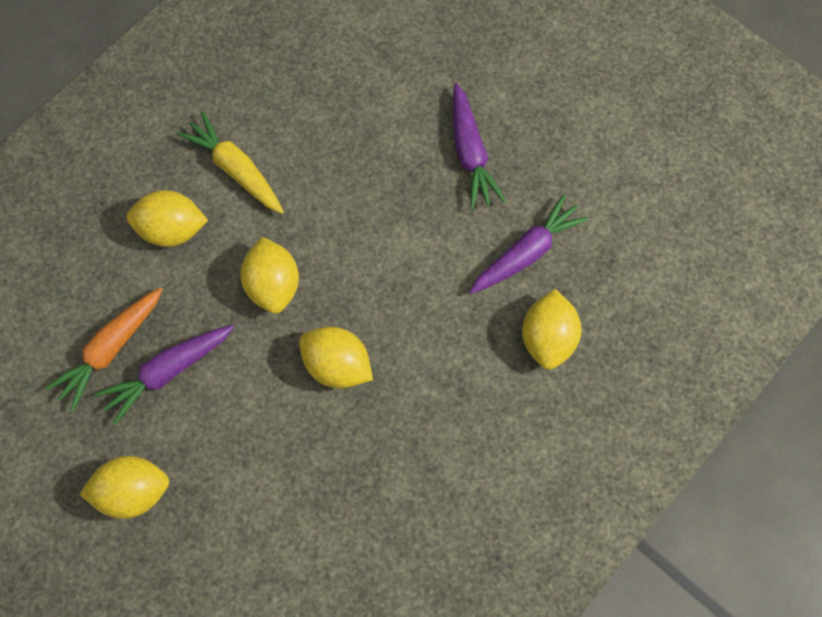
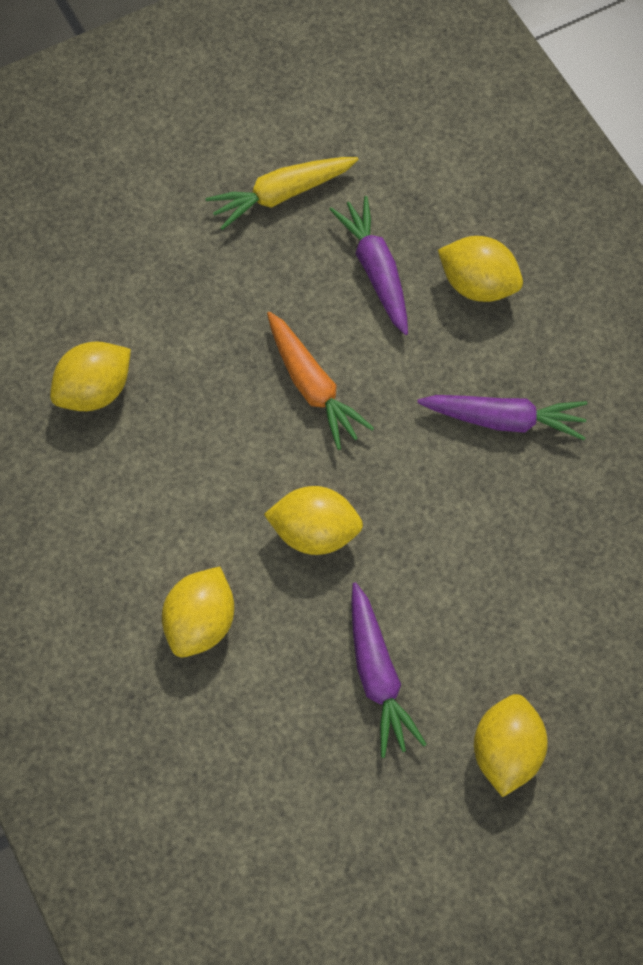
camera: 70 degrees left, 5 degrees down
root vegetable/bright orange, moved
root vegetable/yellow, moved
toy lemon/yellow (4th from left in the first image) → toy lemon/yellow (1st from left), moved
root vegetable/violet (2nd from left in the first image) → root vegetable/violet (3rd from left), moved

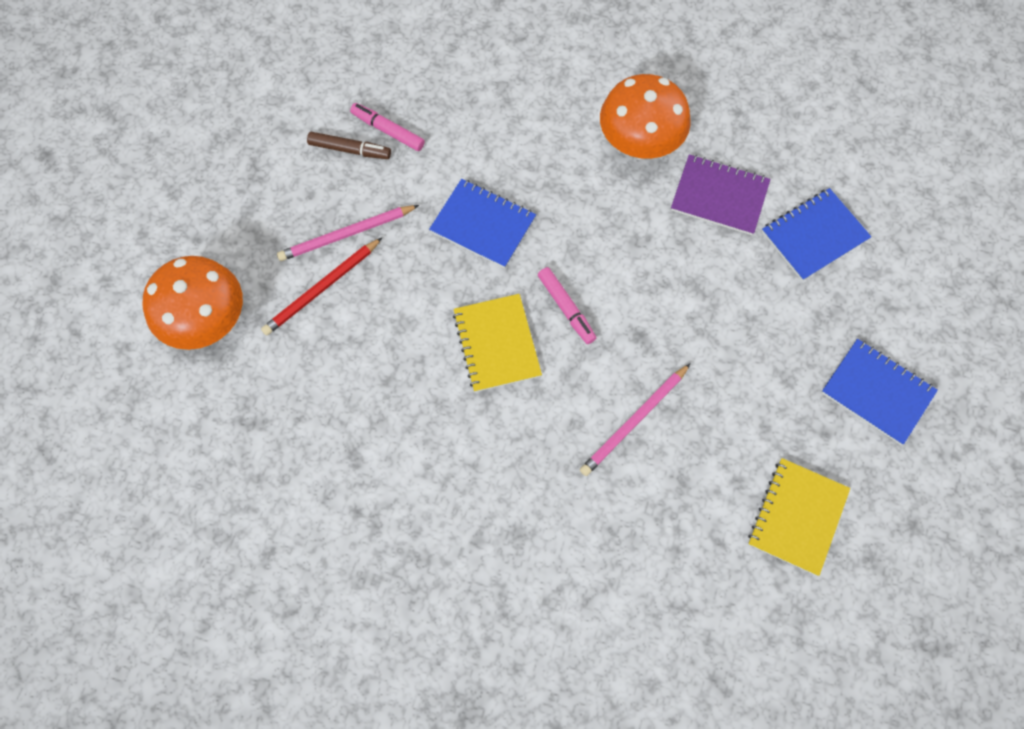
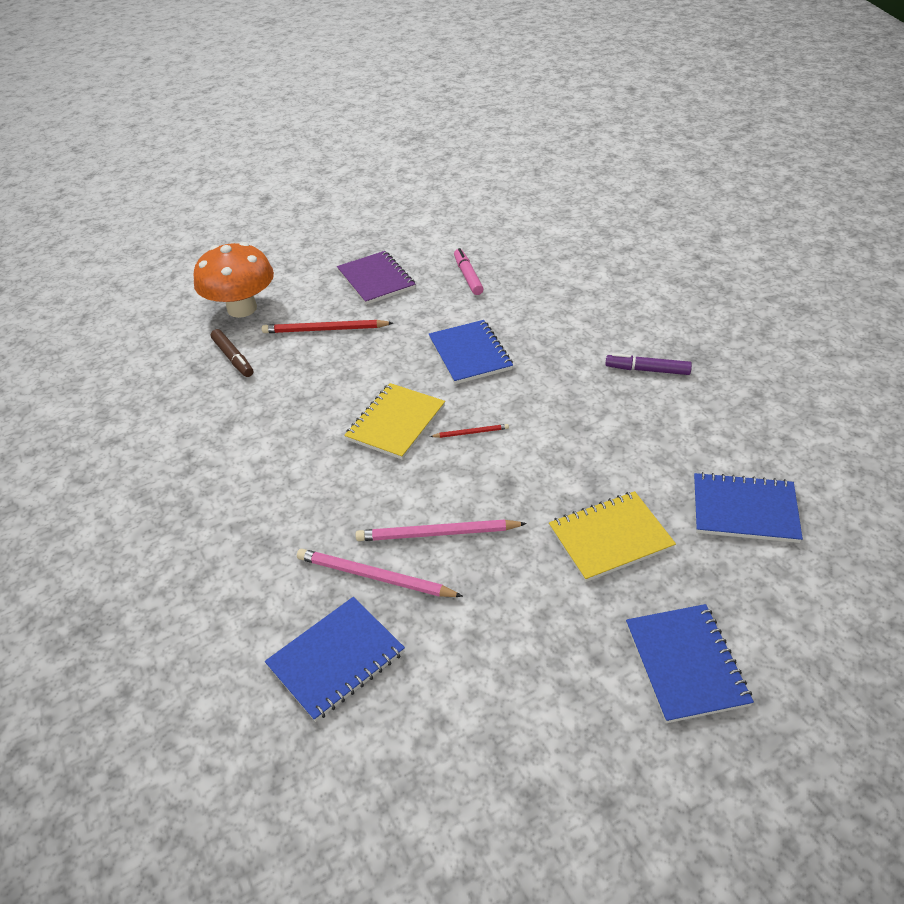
camera: 45 degrees right, 25 degrees down
- → notebook/blue (1st from left)
pencil/rose-pink (1st from left), moved
felt pen/russet, moved
notebook/violet, moved
notebook/yellow (2nd from left), moved
felt pen/rose-pink (2nd from left) → pencil/crimson (2nd from left)
toadstool/bright orange (2nd from left) → felt pen/violet

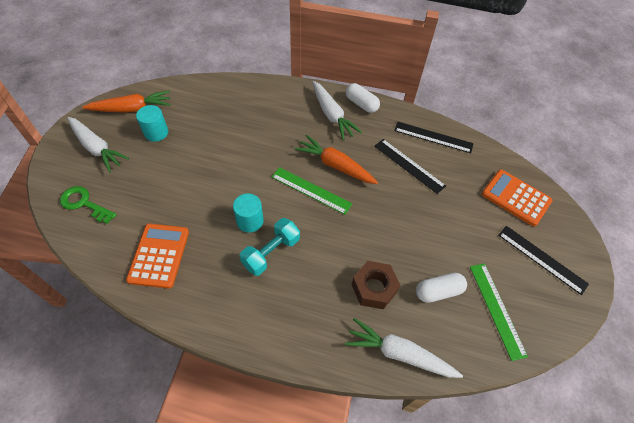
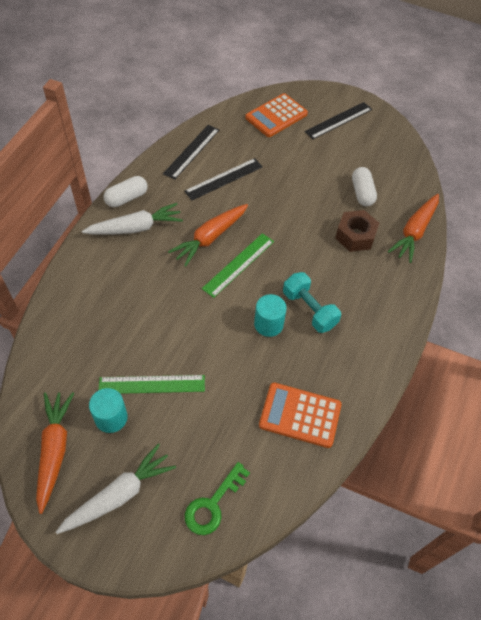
camera: 80 degrees left, 0 degrees up
straightedge/emerald (2nd from left in the first image) → straightedge/emerald (1st from left), moved
root vegetable/white (3rd from left) → root vegetable/bright orange (3rd from left)

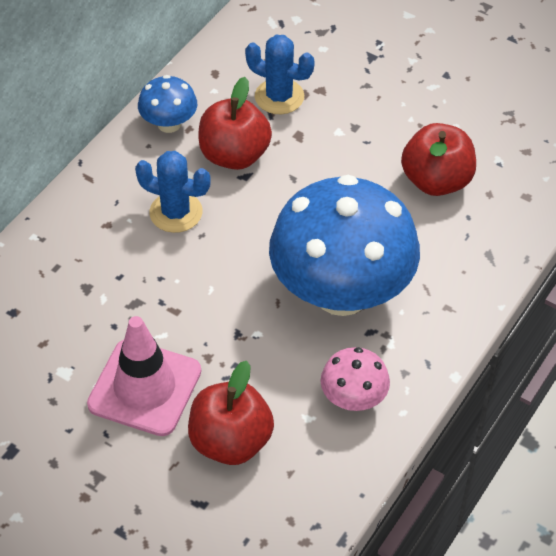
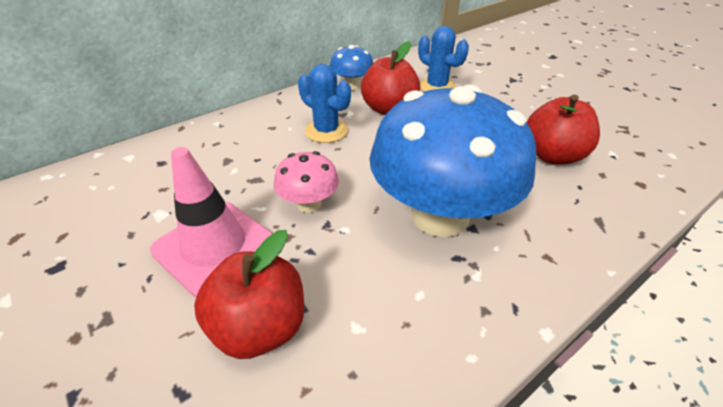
camera: 20 degrees right, 10 degrees down
toadstool/rose-pink, moved

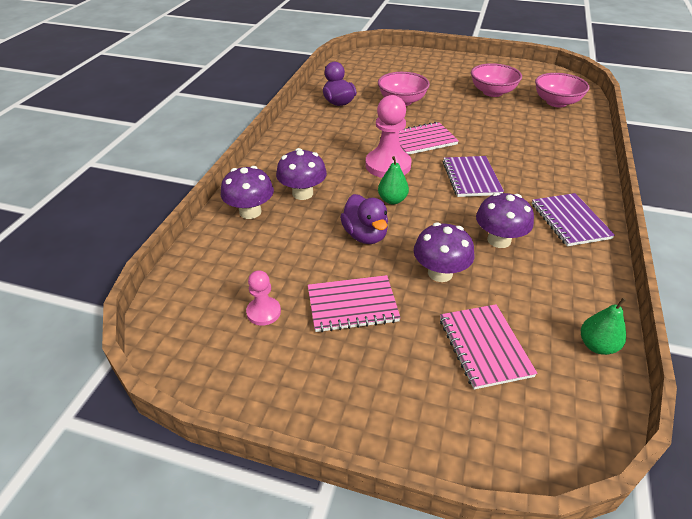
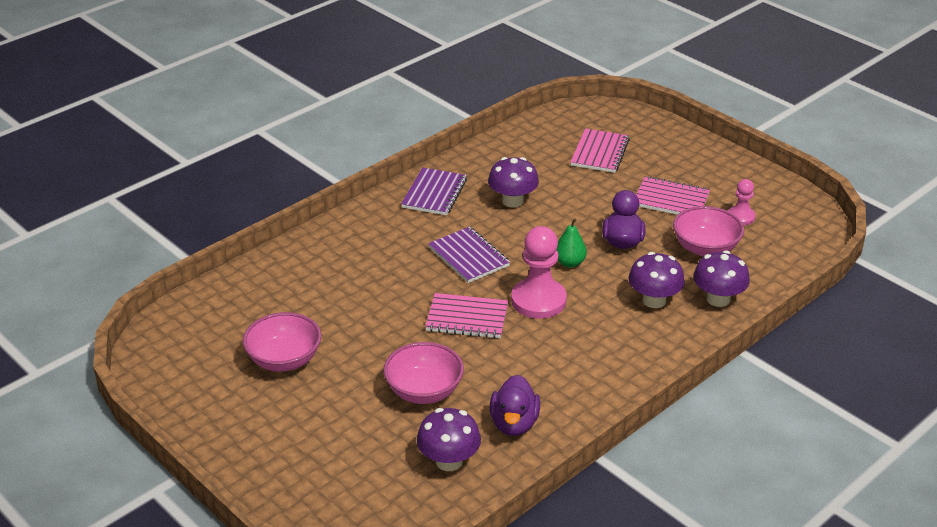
camera: 150 degrees left, 5 degrees down
pear/emerald (2nd from left) → -
toadstool/violet (3rd from left in the first image) → toadstool/violet (1st from left), moved
serving bowl/rose-pink (3rd from left), moved
notebook/violet (1st from left in the first image) → notebook/violet (2nd from left), 60 degrees counterclockwise

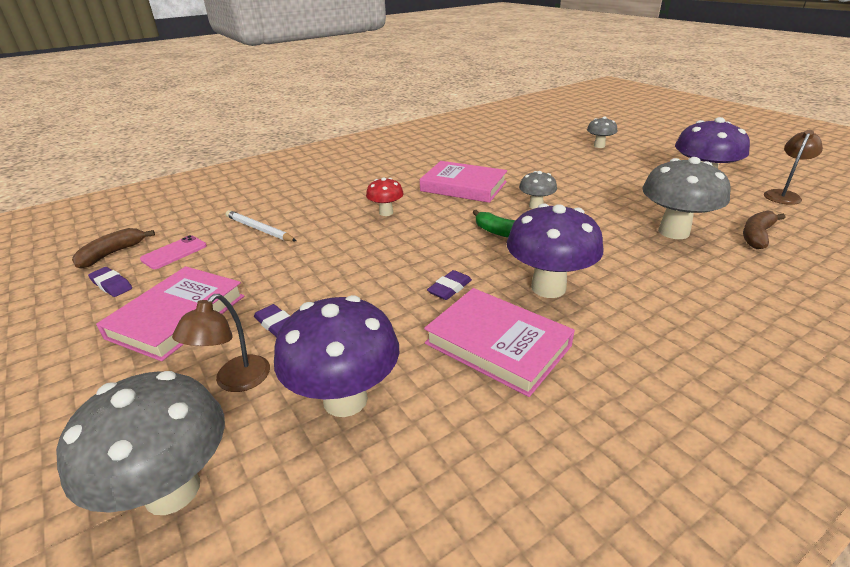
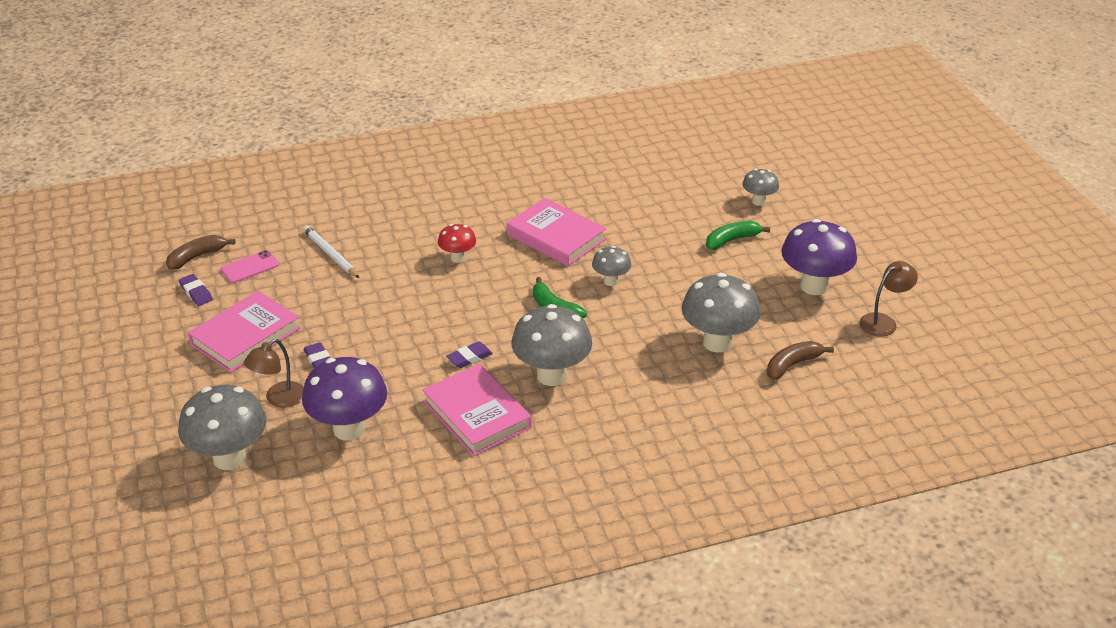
camera: 15 degrees right, 5 degrees up
- → toy banana/emerald (2nd from left)
toadstool/violet (2nd from left) → toadstool/grey (2nd from left)

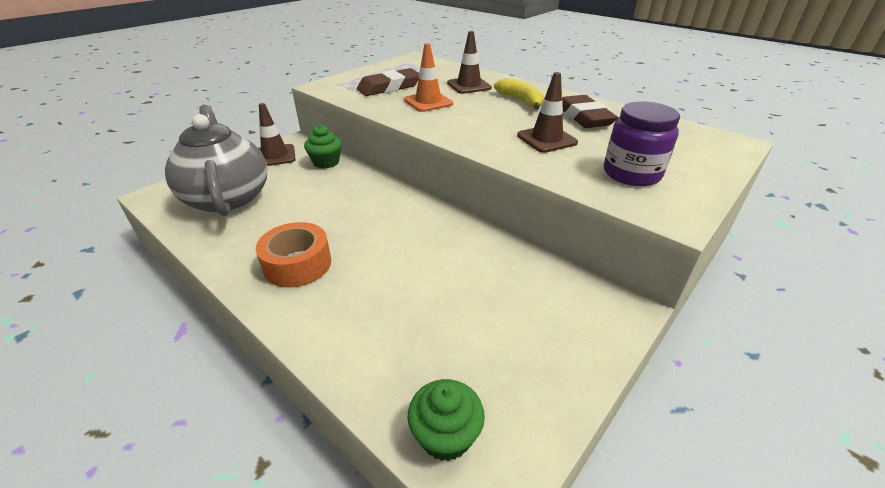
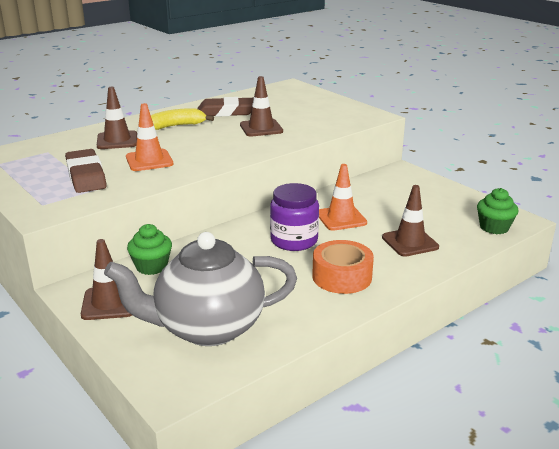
camera: 80 degrees left, 10 degrees down
- → traffic cone/bright orange (2nd from left)
- → traffic cone/russet (4th from left)
preserve jar/violet, moved

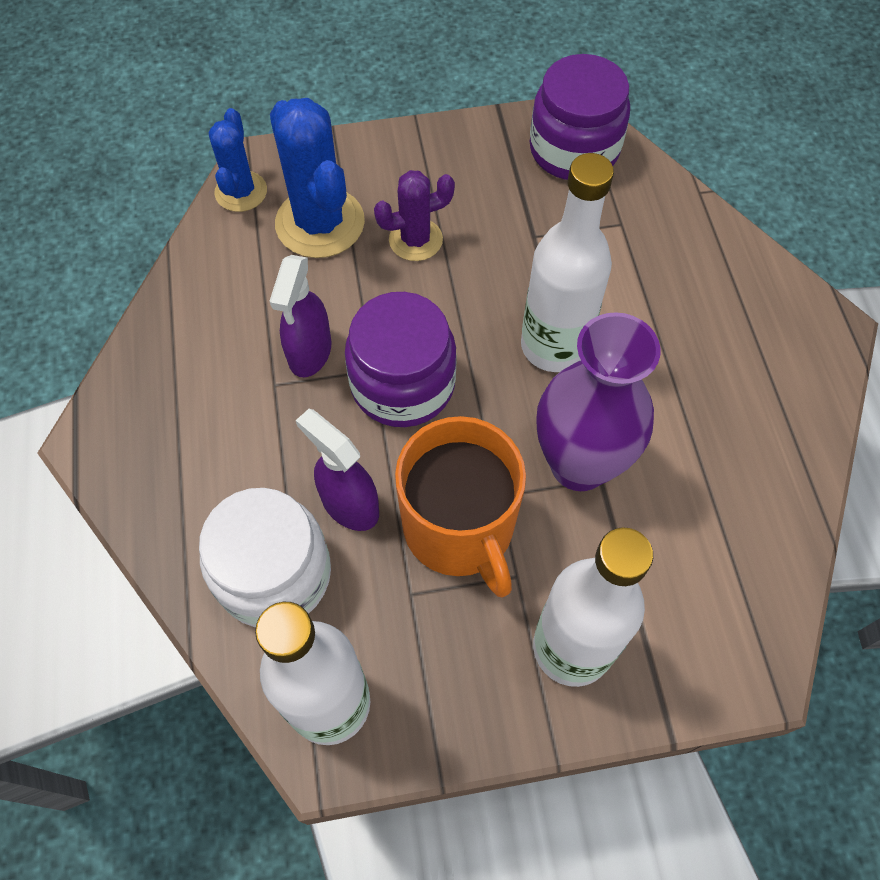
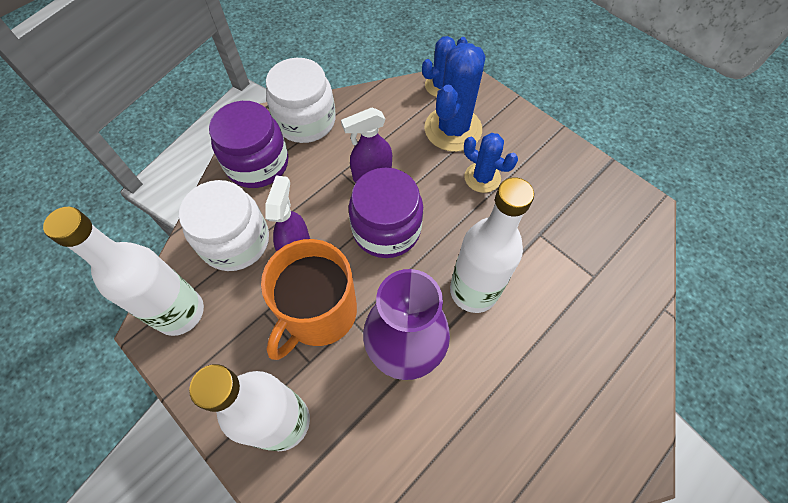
camera: 55 degrees right, 0 degrees up
- → preserve jar/white (2nd from left)
preserve jar/violet (2nd from left in the first image) → preserve jar/violet (1st from left), moved
saguaro cactus/violet → saguaro cactus/blue (3rd from left)

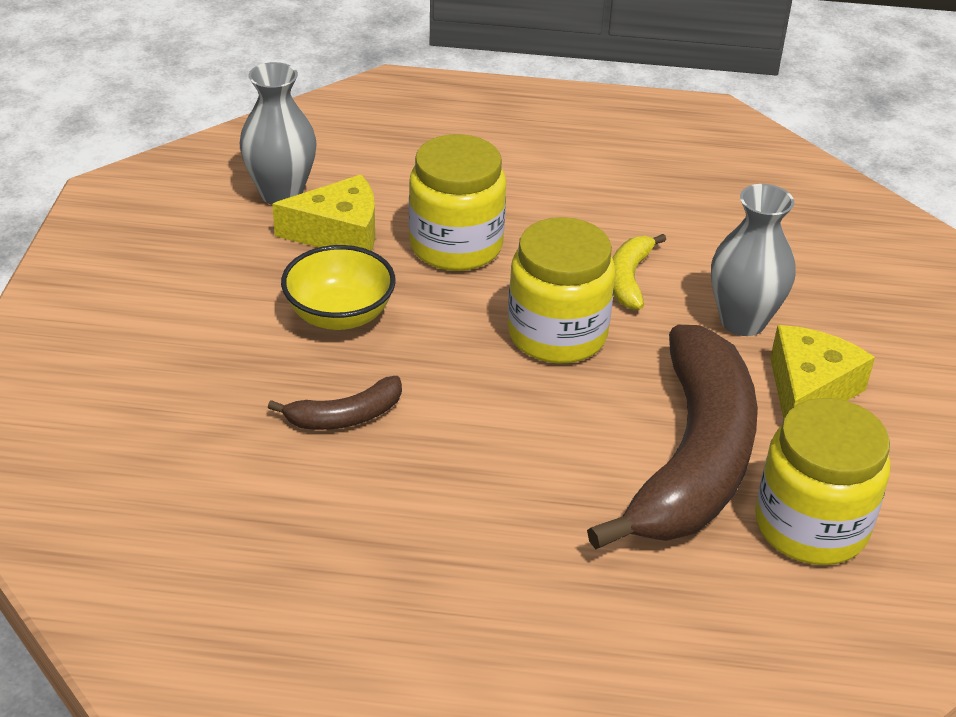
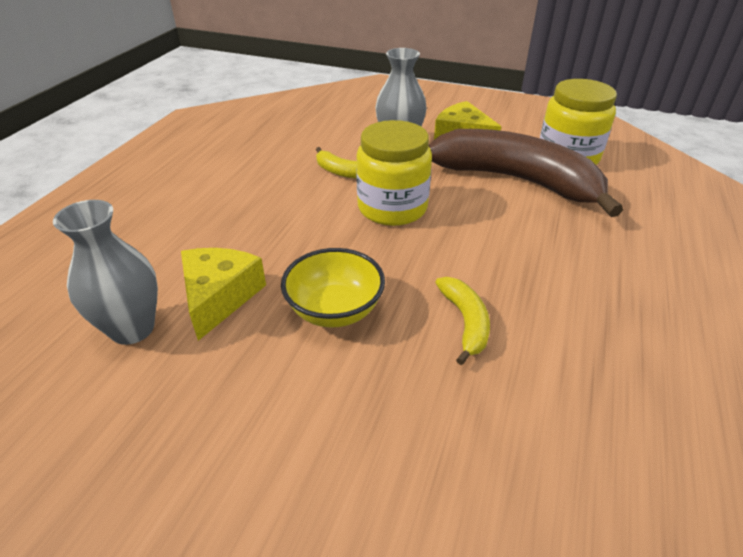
camera: 75 degrees left, 0 degrees up
preserve jar/yellow (1st from left) → -
toy banana/russet (1st from left) → toy banana/yellow (2nd from left)

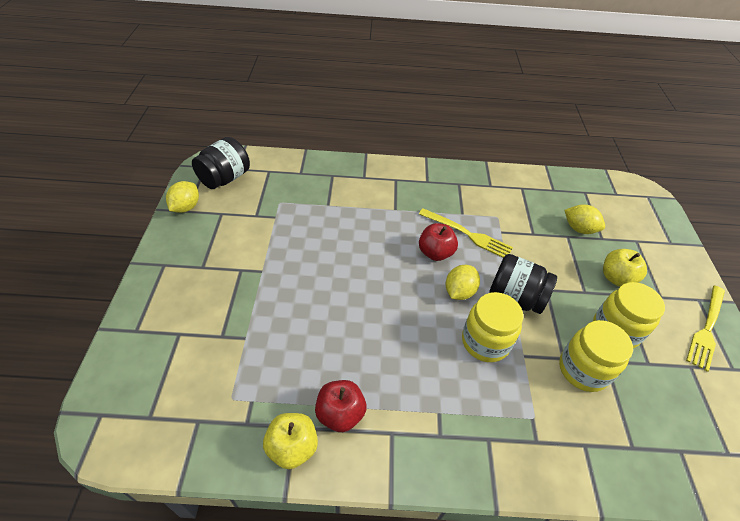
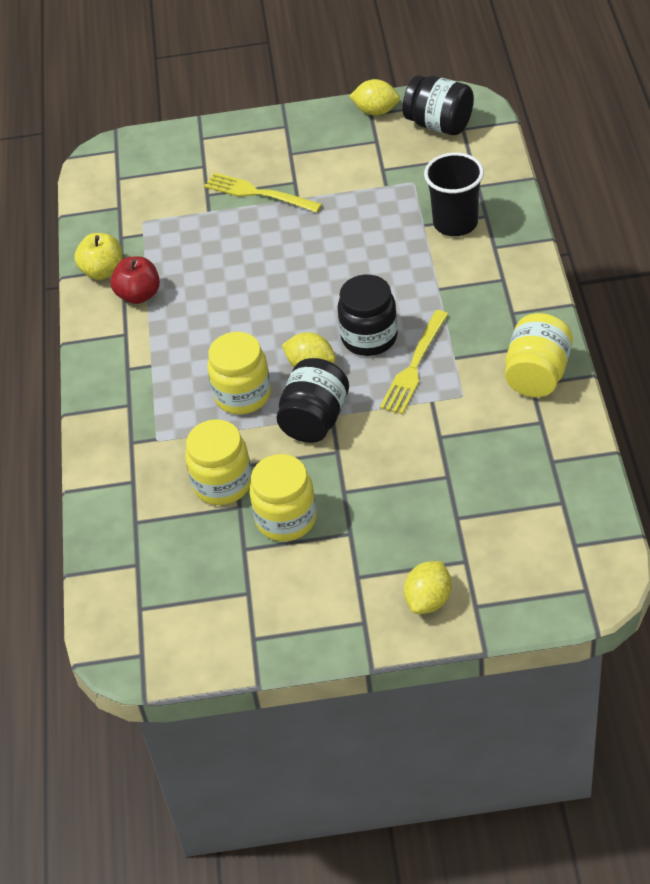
camera: 90 degrees right, 0 degrees up
apple/yellow (2nd from left) → -
- → beaker/black
- → preserve jar/yellow (4th from left)
toy lemon/yellow (3rd from left), moved
dinner fork/yellow (2nd from left in the first image) → dinner fork/yellow (1st from left), moved
apple/crimson (2nd from left) → preserve jar/black (2nd from left)

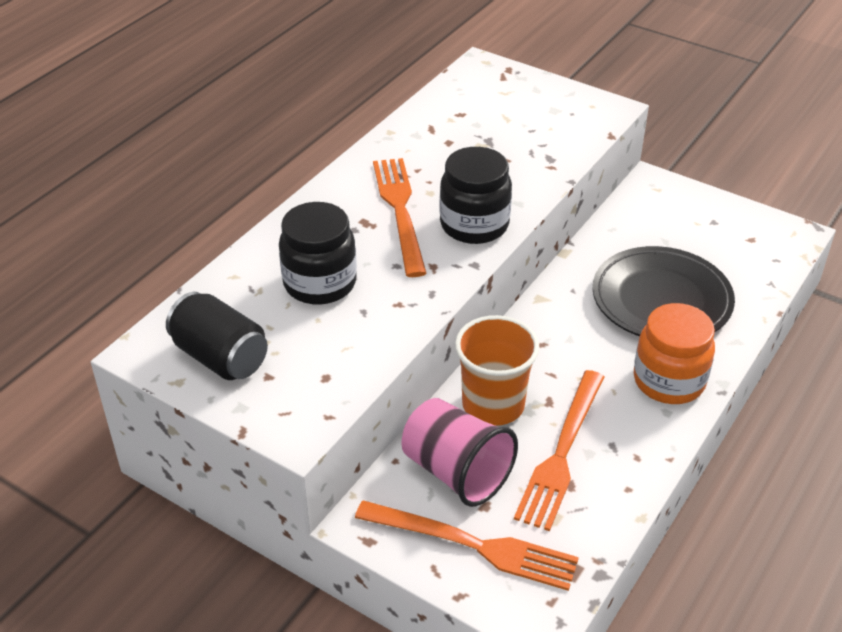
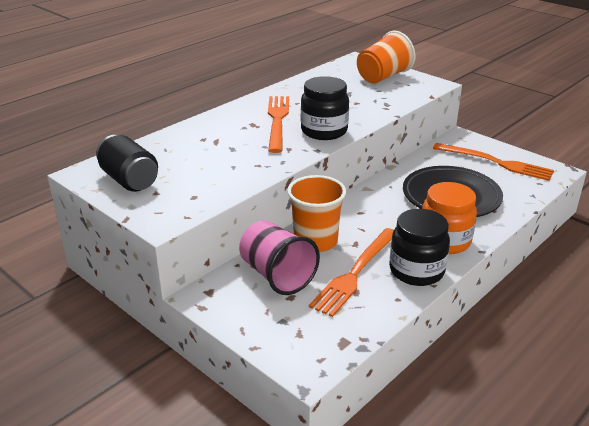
camera: 10 degrees right, 10 degrees down
- → beaker/bright orange (2nd from left)
preserve jar/black (1st from left in the first image) → preserve jar/black (2nd from left), moved
dinner fork/bright orange (2nd from left in the first image) → dinner fork/bright orange (3rd from left), moved

